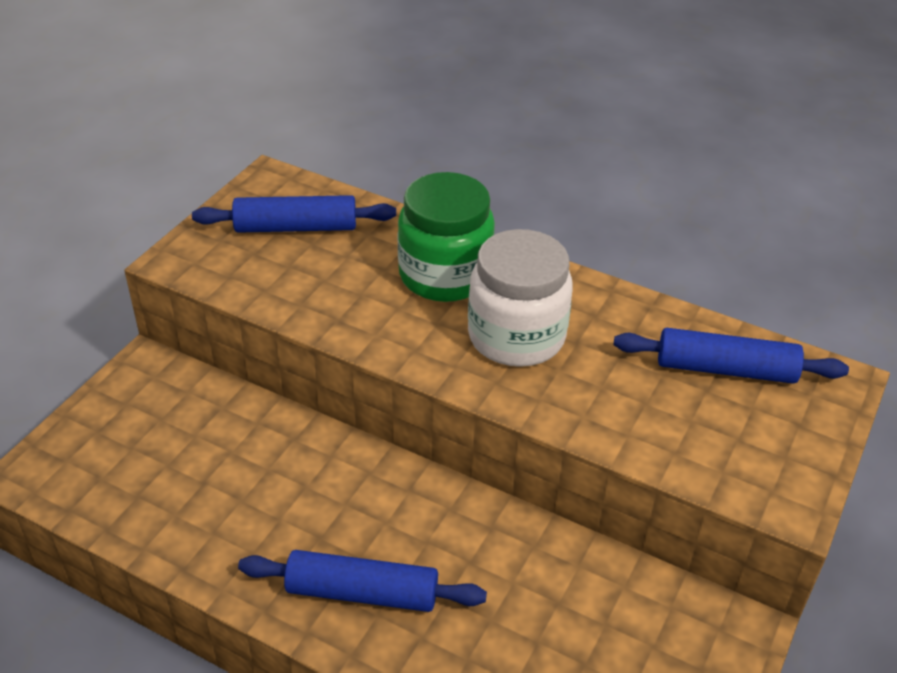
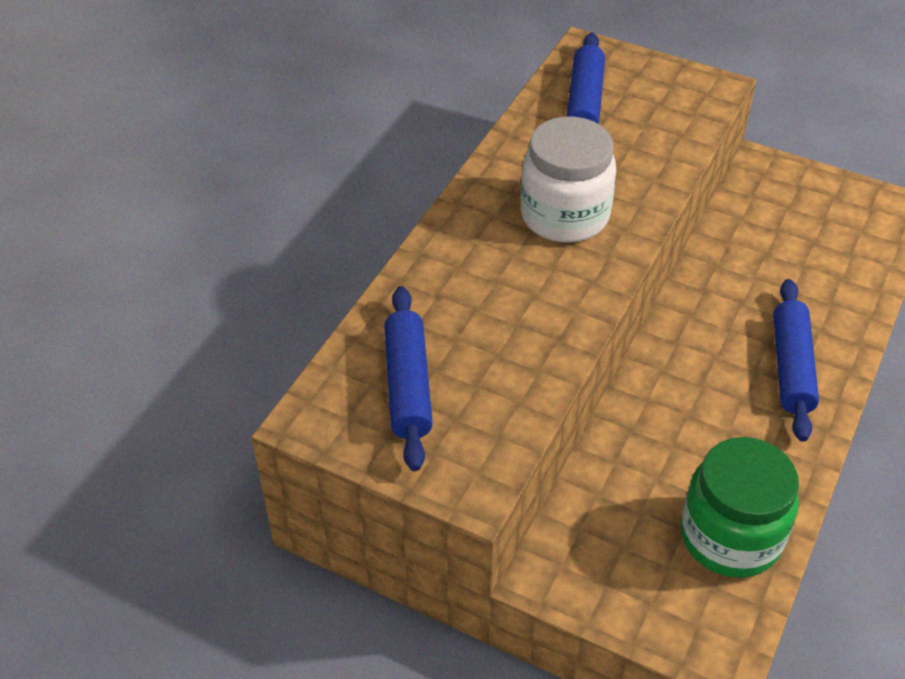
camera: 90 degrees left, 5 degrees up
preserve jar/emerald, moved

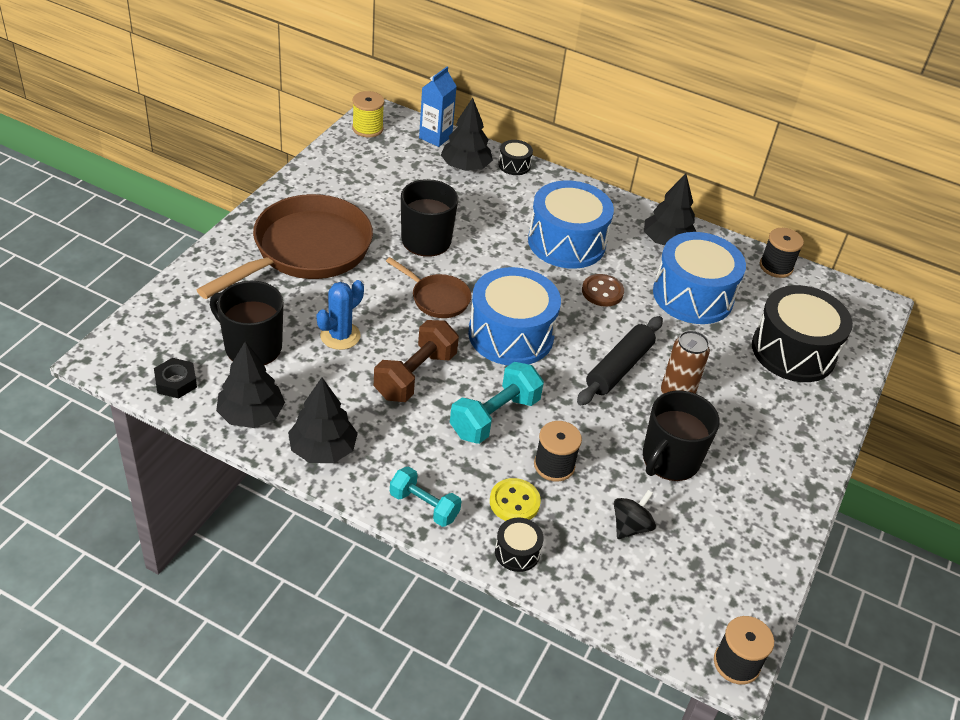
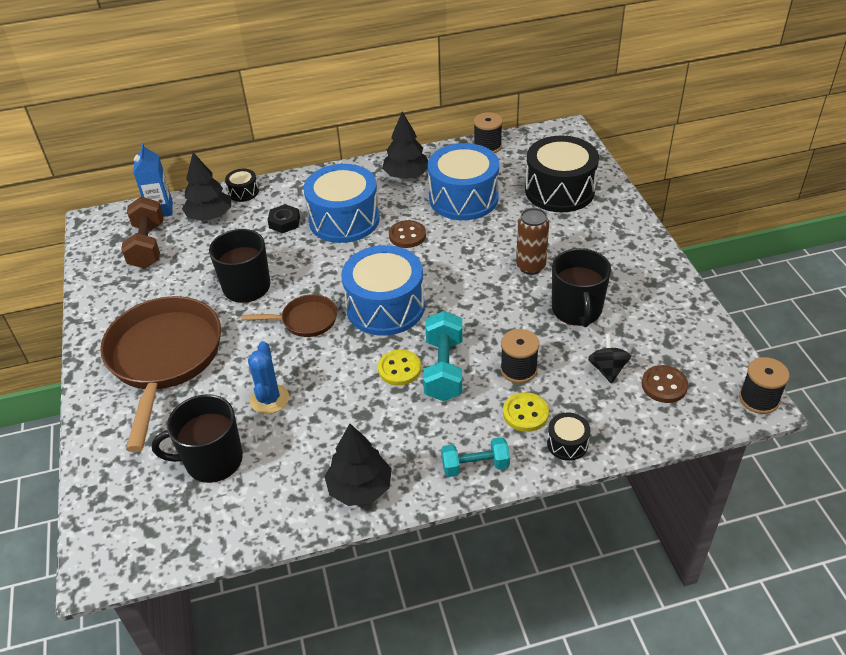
camera: 35 degrees left, 0 degrees up
toy tree/black (1st from left) → -
bobbin/yellow → -
pastry roller/black → -
- → sewing button/yellow (1st from left)
- → sewing button/russet (2nd from left)
hex nut/black, moved
dumbbell/russet, moved

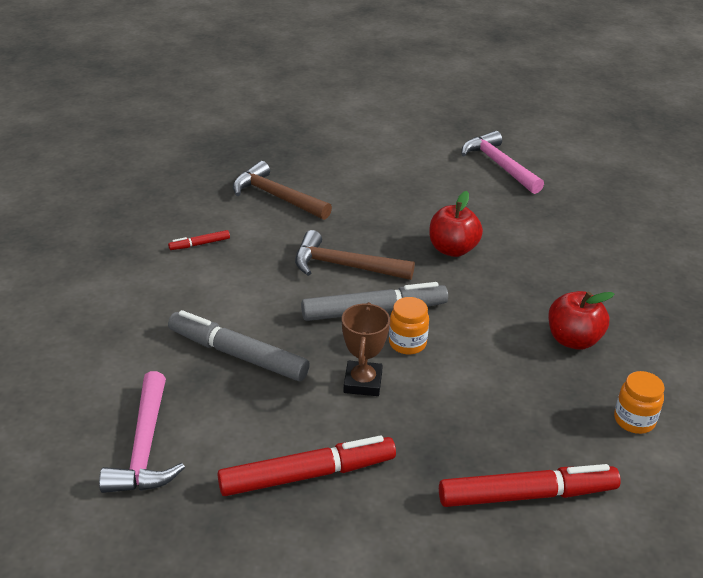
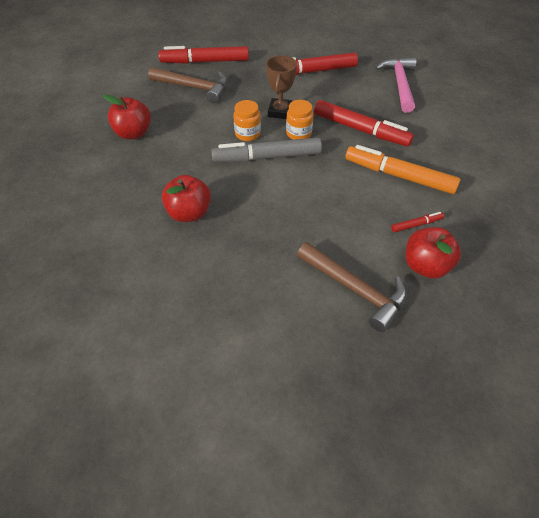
camera: 175 degrees left, 15 degrees up
claw hammer/rose-pink (2nd from left) → -
- → felt pen/bright orange
- → apple/crimson (3rd from left)
claw hammer/russet (2nd from left in the first image) → claw hammer/russet (1st from left), moved
preserve jar/bright orange (2nd from left), moved
felt pen/grey (1st from left) → felt pen/crimson (3rd from left)

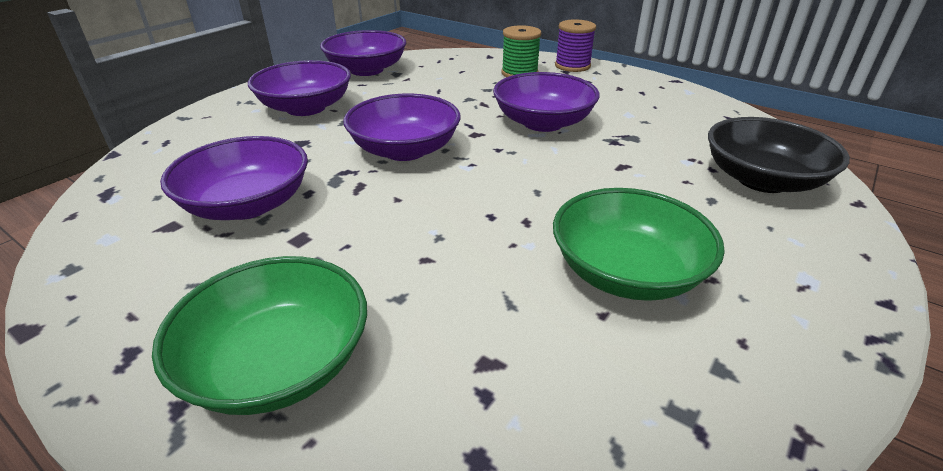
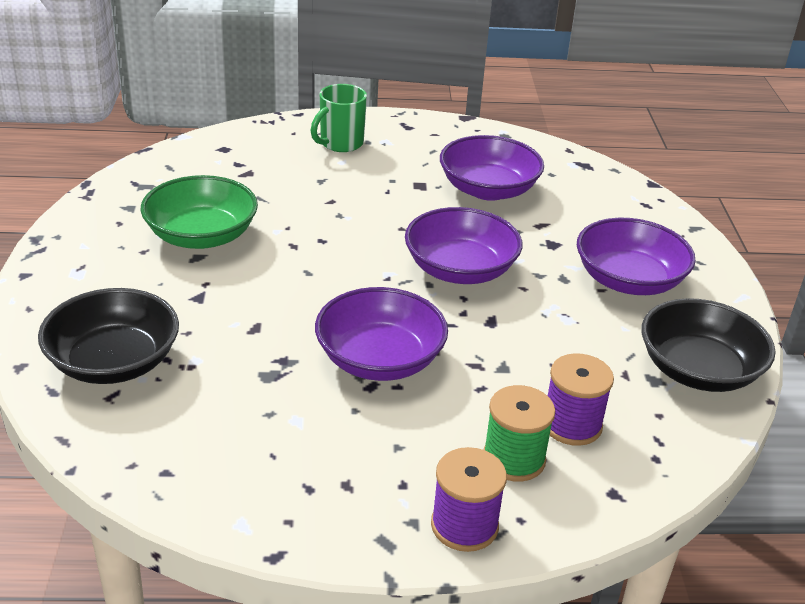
camera: 140 degrees right, 0 degrees up
- → bobbin/violet (2nd from left)
serving bowl/emerald (1st from left) → mug/emerald
serving bowl/violet (3rd from left) → serving bowl/black (2nd from left)

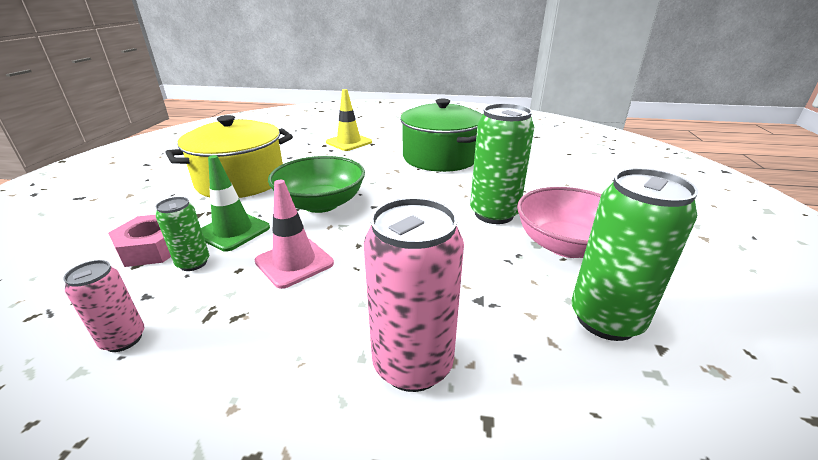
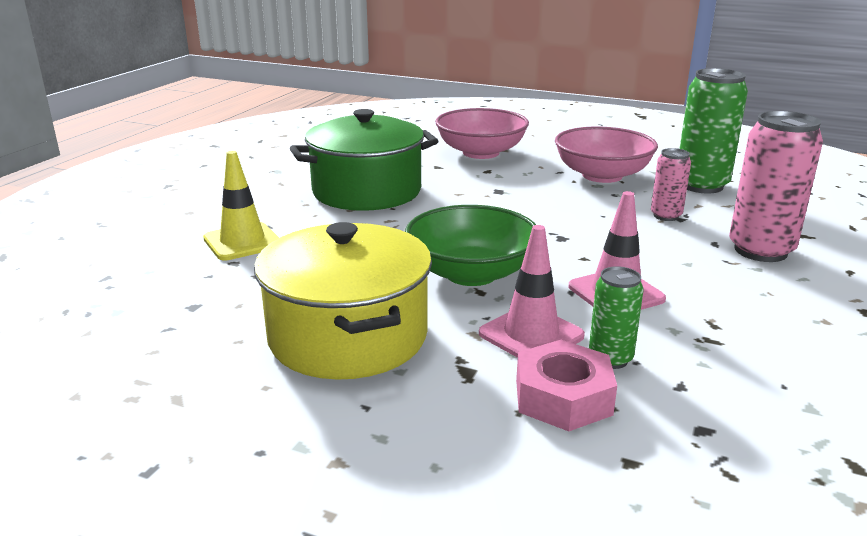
camera: 75 degrees left, 5 degrees down
soda can/emerald (2nd from left) → -
- → serving bowl/rose-pink (1st from left)
soda can/rose-pink (1st from left), moved
traffic cone/emerald → traffic cone/rose-pink (1st from left)

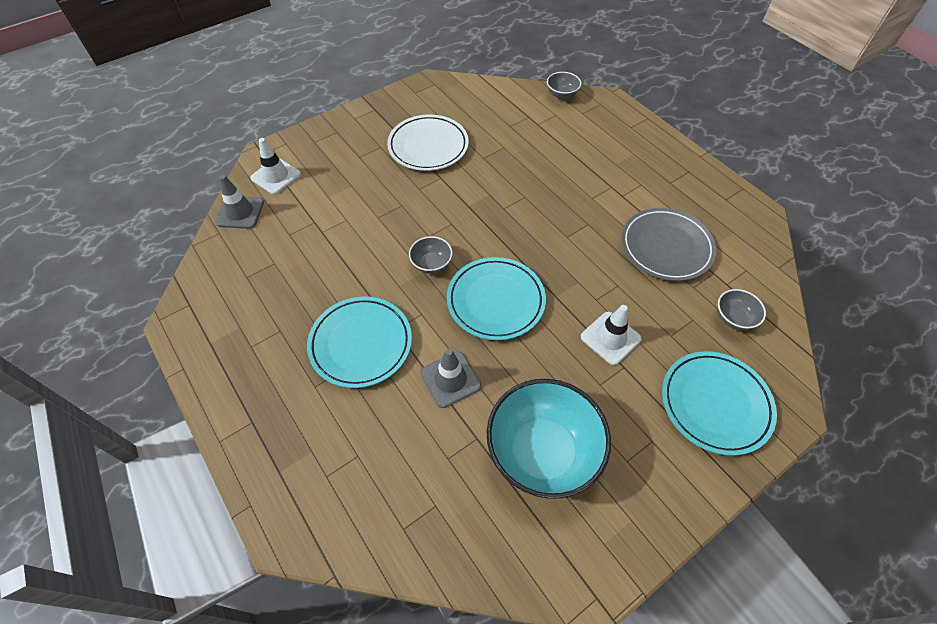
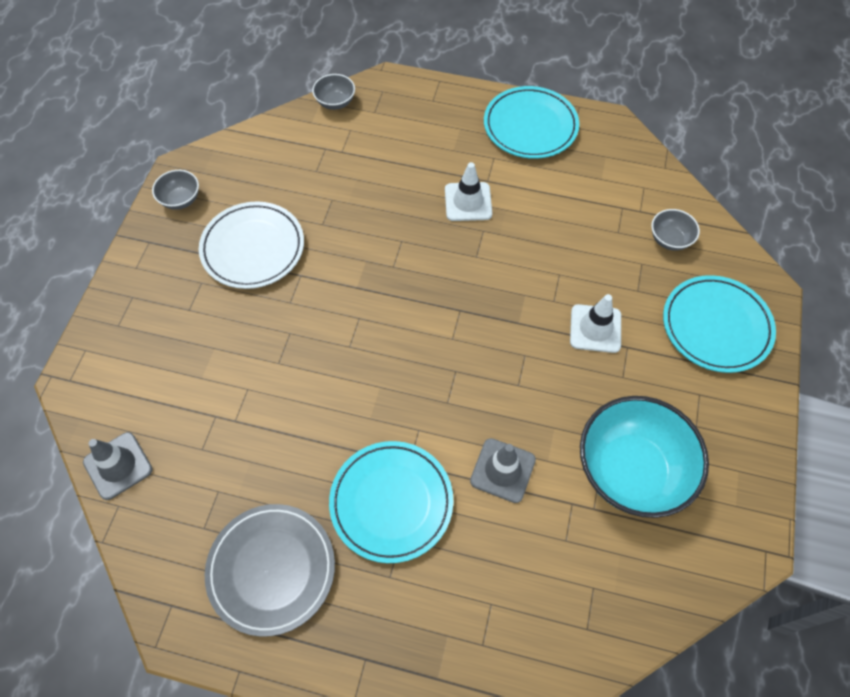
camera: 40 degrees left, 5 degrees up
traffic cone/white (1st from left), moved
serving bowl/grey (1st from left), moved
flat dish/aqua (2nd from left), moved
flat dish/grey, moved

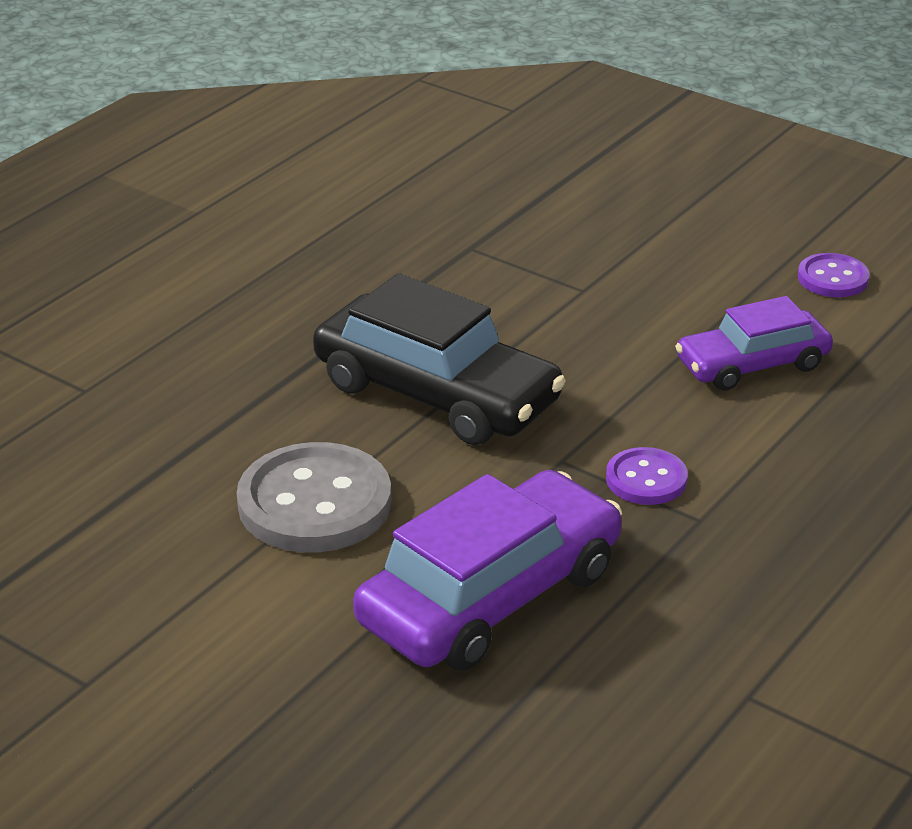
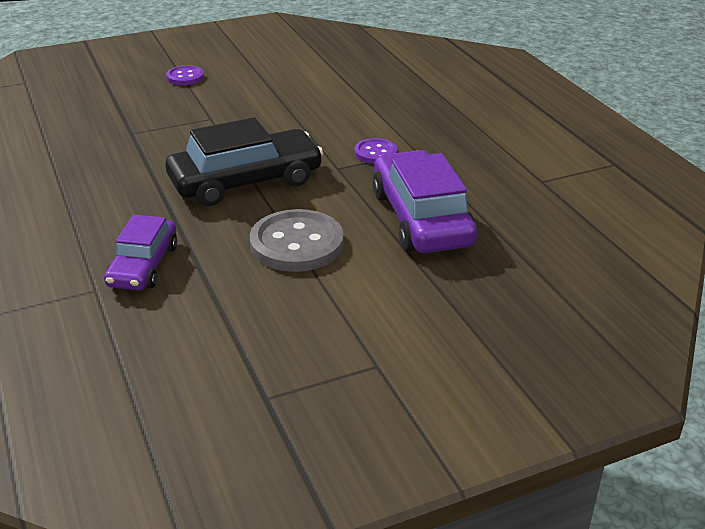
camera: 60 degrees left, 0 degrees up
toy car/violet (2nd from left in the first image) → toy car/violet (1st from left), moved
sewing button/violet (2nd from left in the first image) → sewing button/violet (1st from left), moved

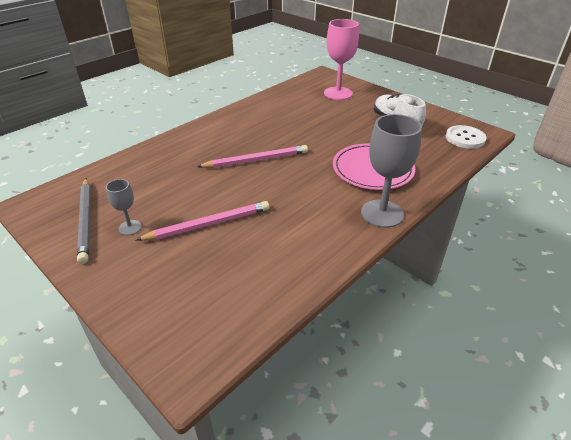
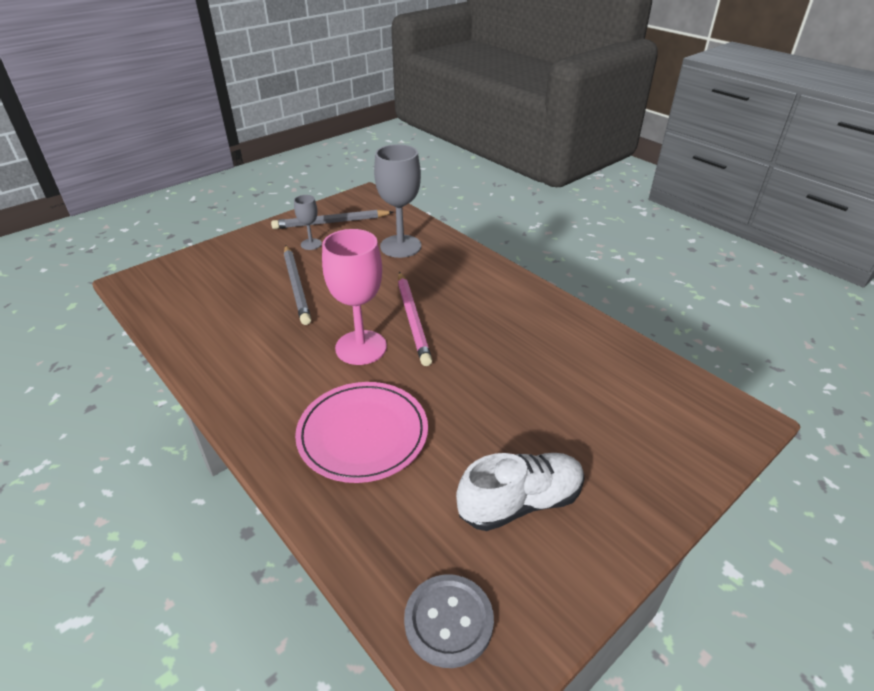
camera: 95 degrees right, 0 degrees up
chalice/rose-pink, moved
chalice/grey (2nd from left), moved
pencil/rose-pink (1st from left) → pencil/grey (1st from left)
sewing button/white → sewing button/grey

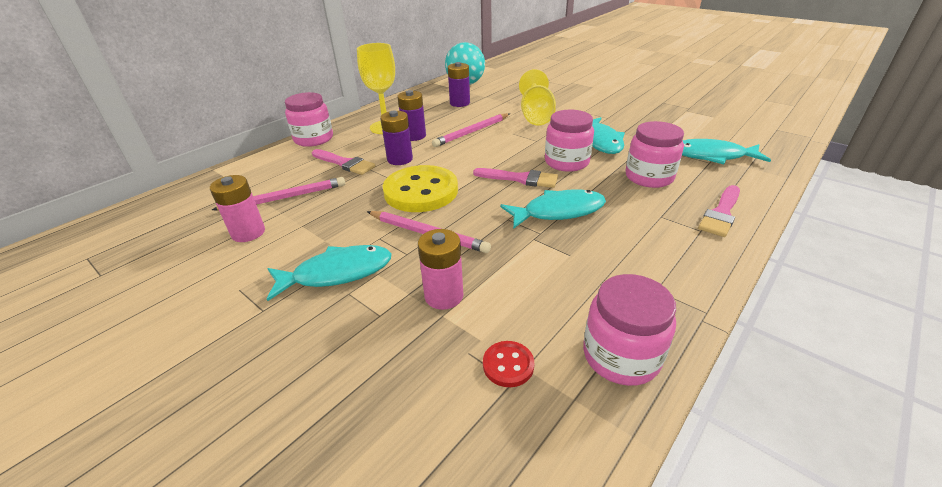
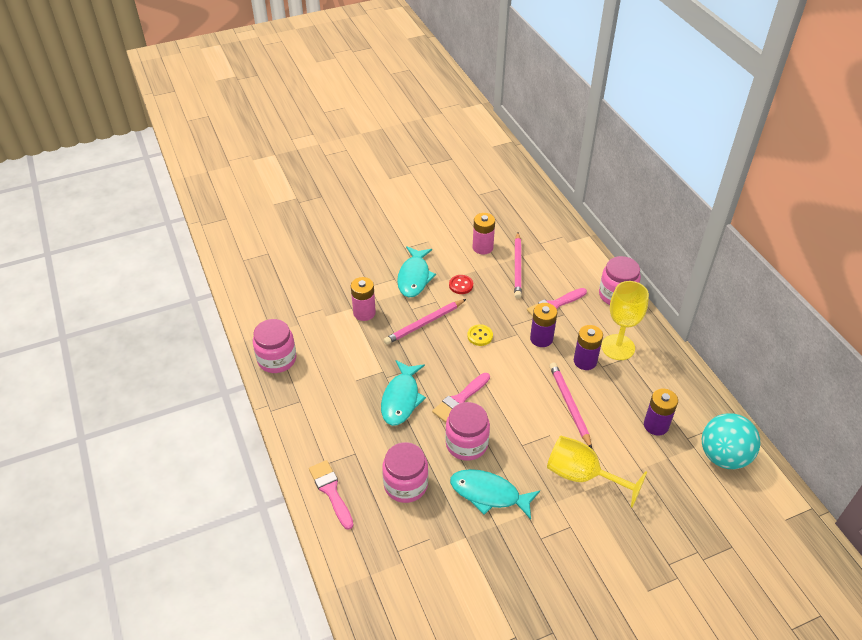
camera: 115 degrees right, 10 degrees up
fish figure/aqua (4th from left) → -
sewing button/crimson, moved
sewing button/yellow, x0.43

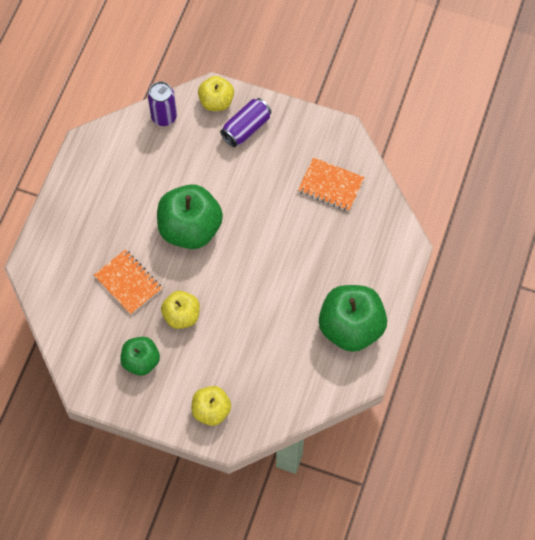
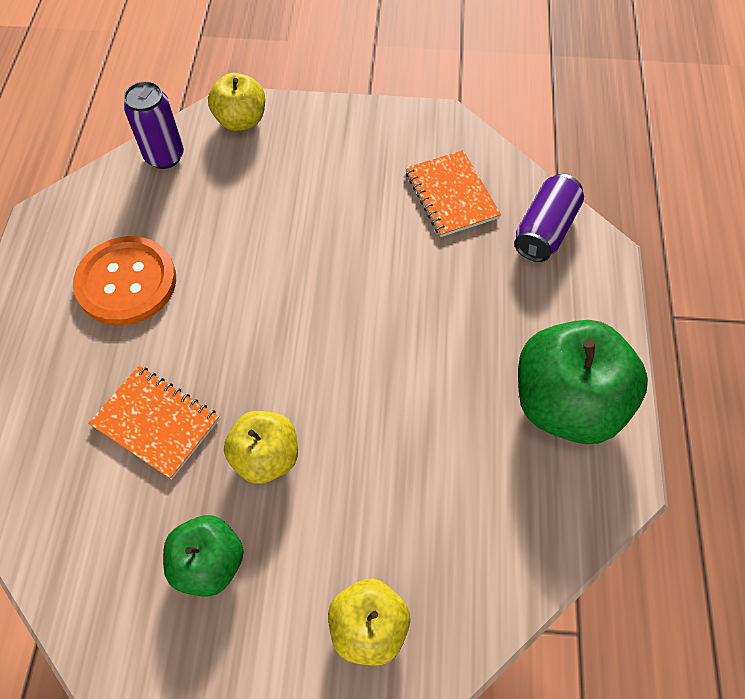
camera: 15 degrees left, 5 degrees down
apple/emerald (2nd from left) → -
- → sewing button/bright orange
soda can/violet (2nd from left), moved
notebook/bright orange (2nd from left), 60 degrees clockwise

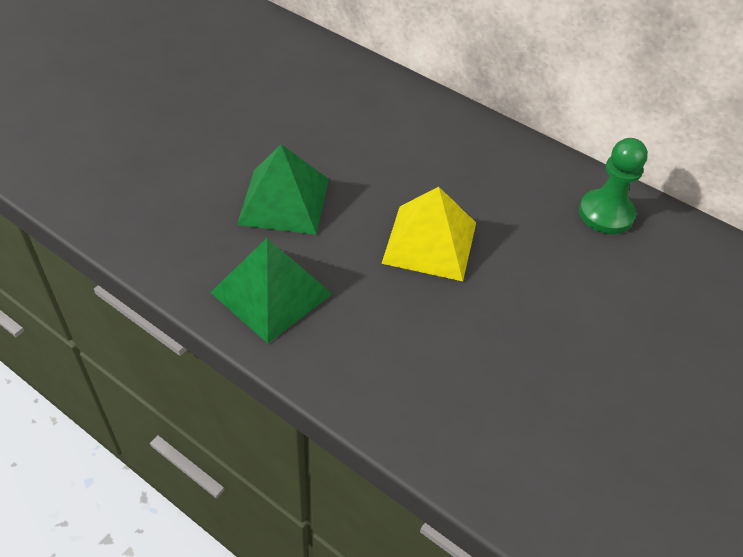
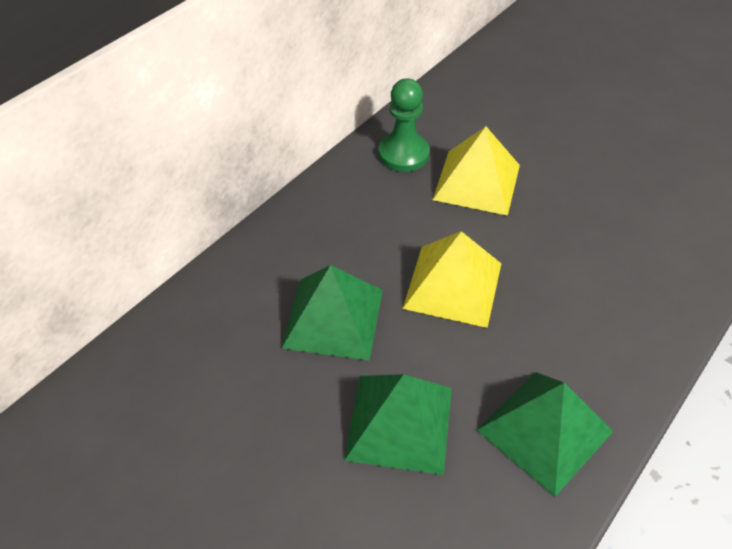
camera: 85 degrees left, 0 degrees up
- → pyramid shape/emerald (1st from left)
- → pyramid shape/yellow (2nd from left)

